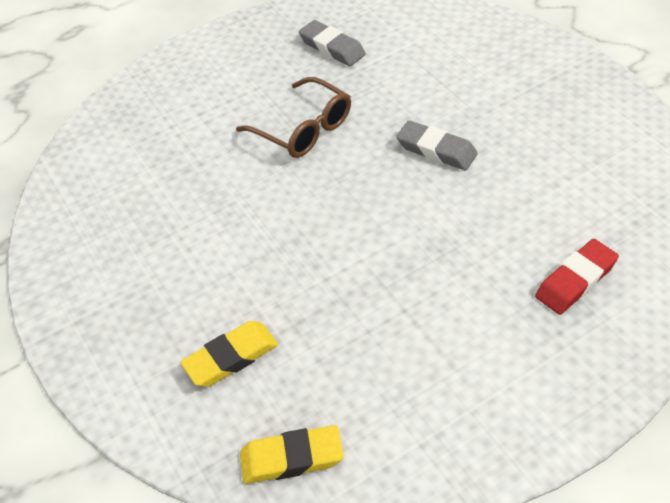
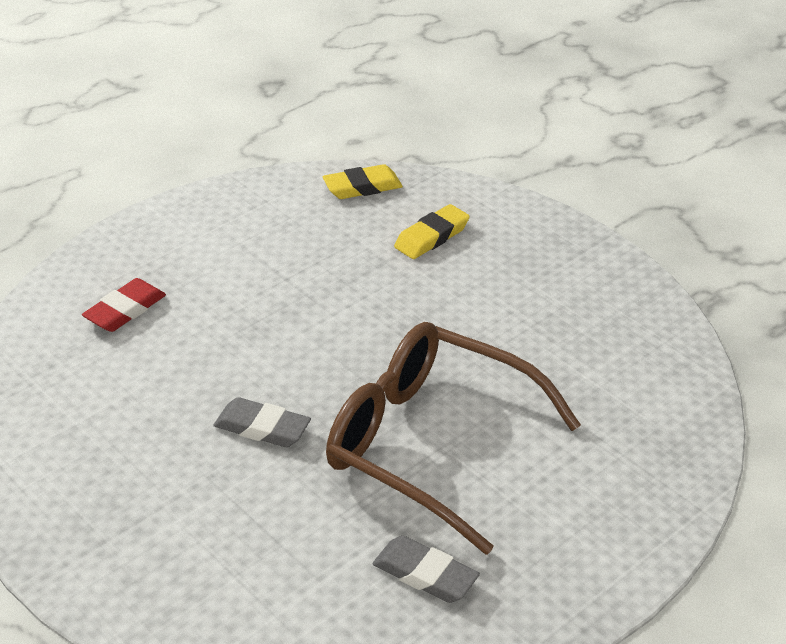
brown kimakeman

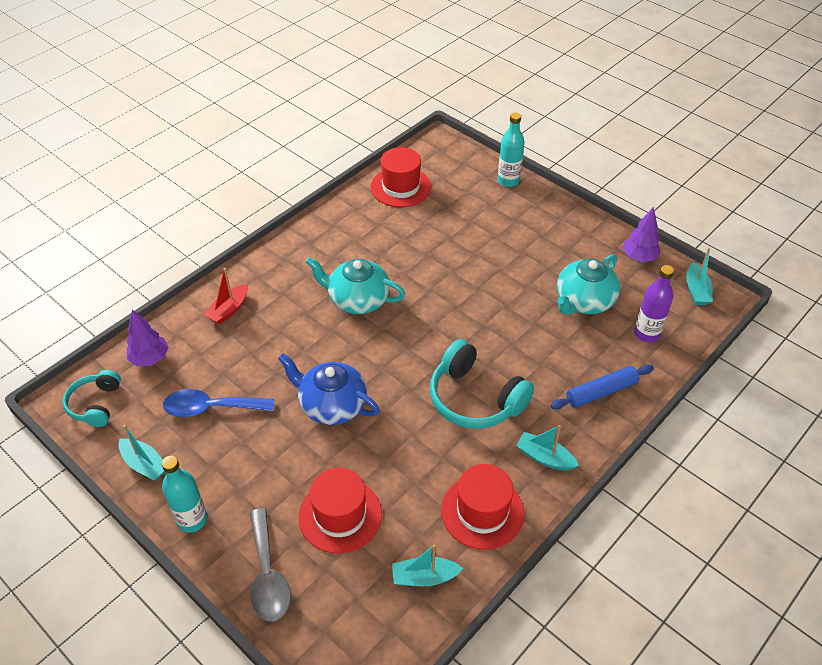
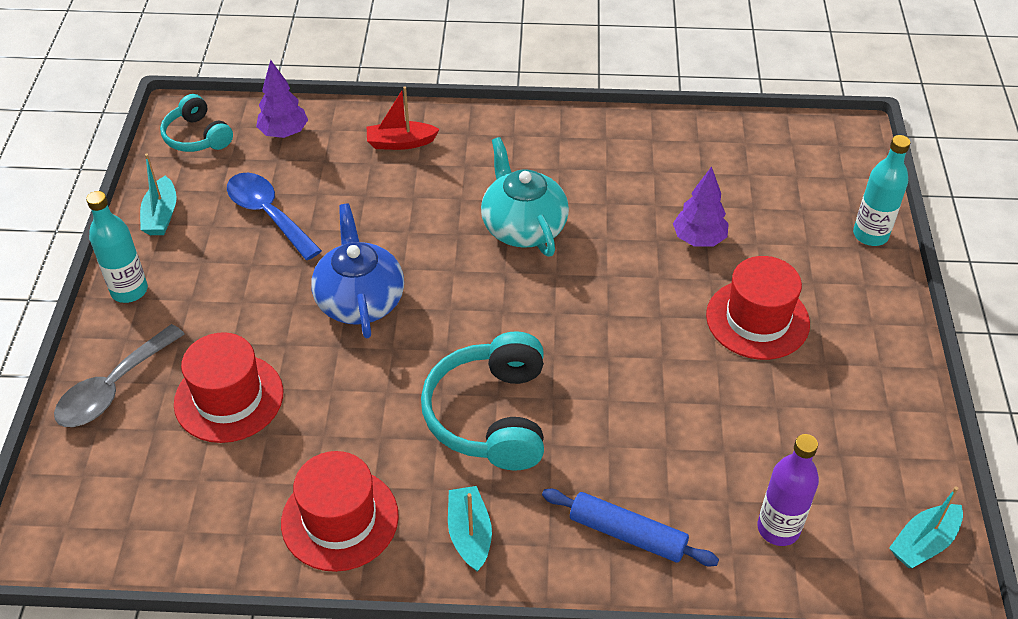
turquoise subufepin (2nd from left in the first image)
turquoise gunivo (2nd from left in the first image)
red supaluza (3rd from left)
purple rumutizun (2nd from left)
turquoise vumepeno (1st from left)

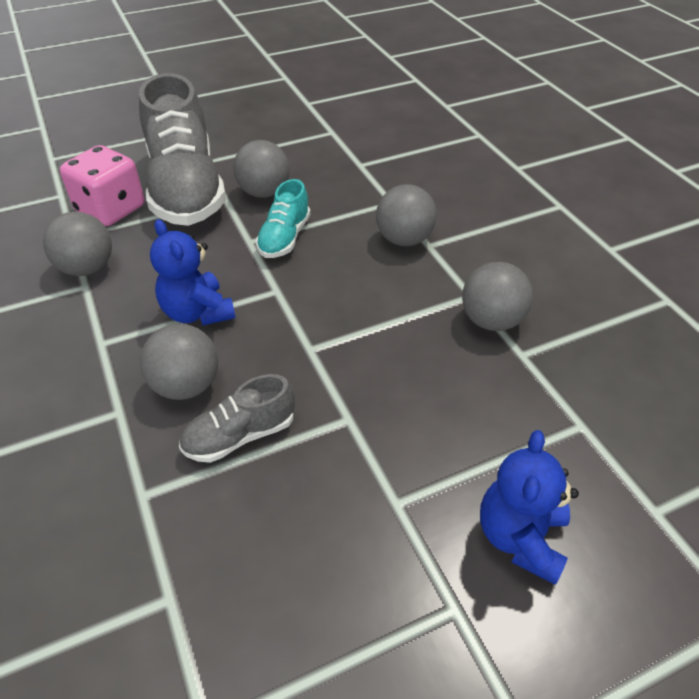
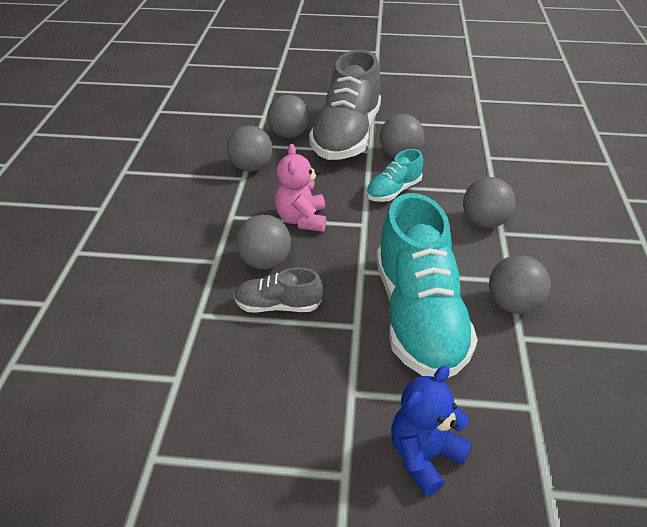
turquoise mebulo (2nd from left)
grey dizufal (3rd from left)
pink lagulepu

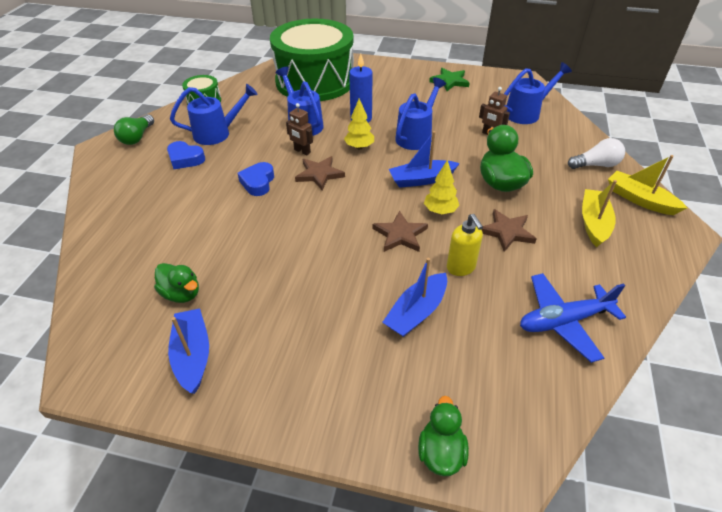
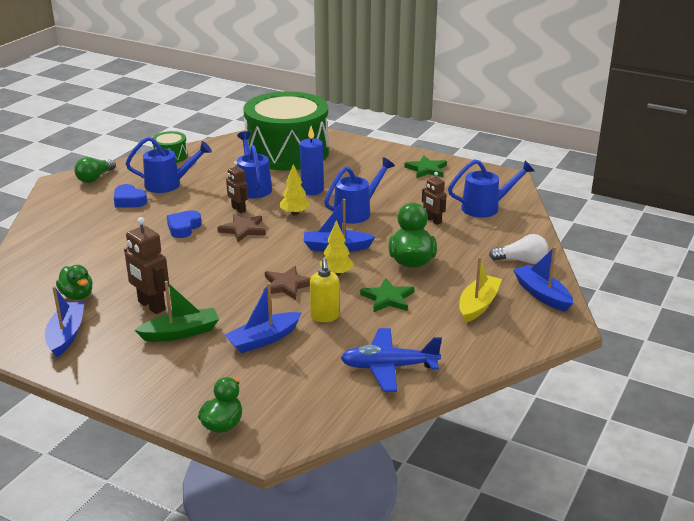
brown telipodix (1st from left)
green subufepin
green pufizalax (1st from left)
blue subufepin (4th from left)

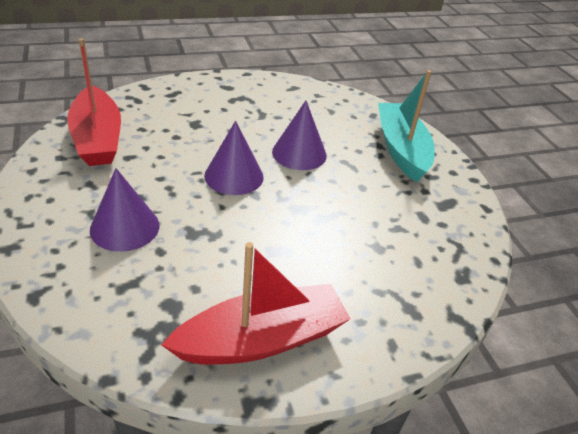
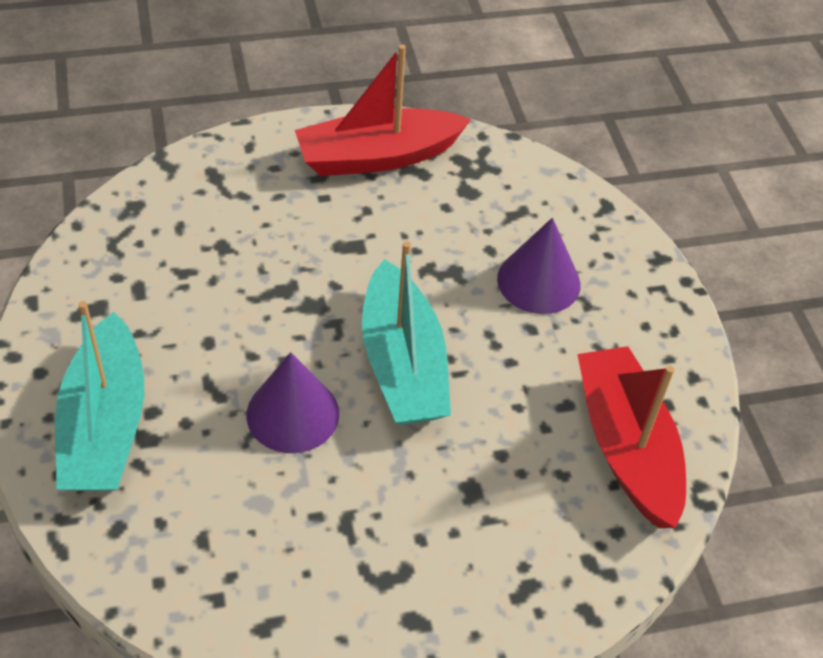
turquoise subufepin (2nd from left)

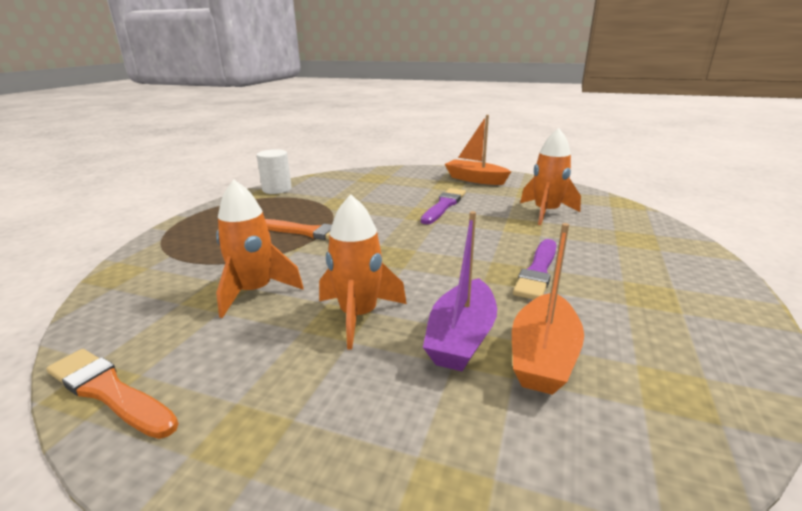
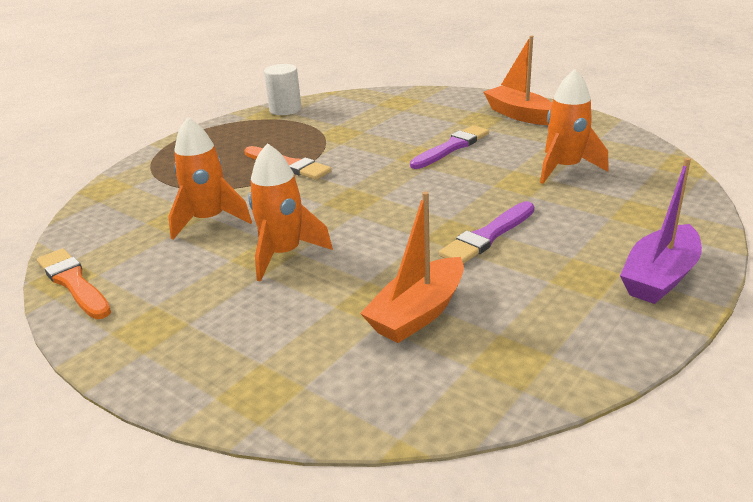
purple subufepin

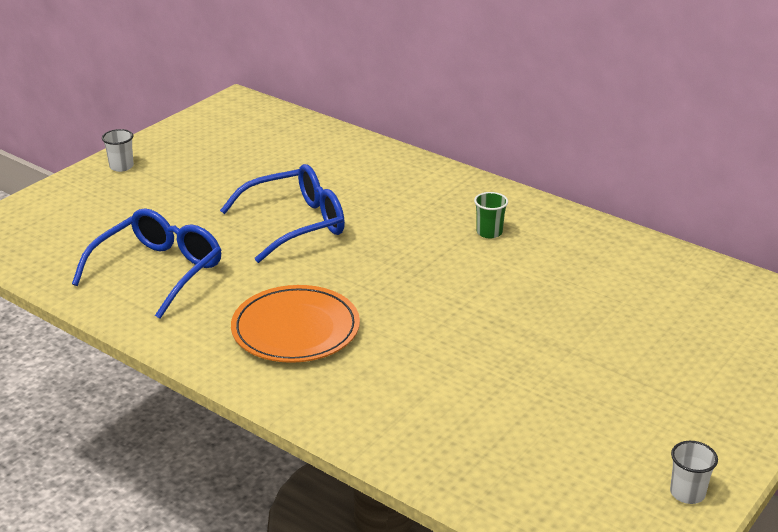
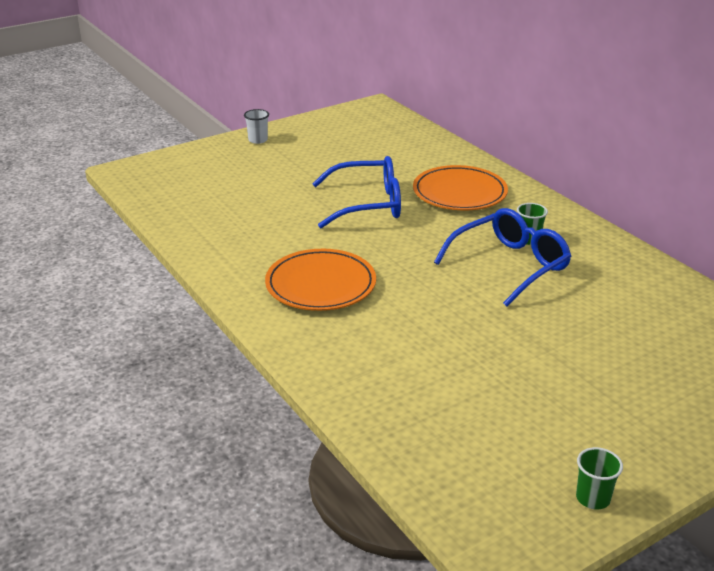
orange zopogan (2nd from left)
blue kimakeman (2nd from left)
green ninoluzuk (2nd from left)

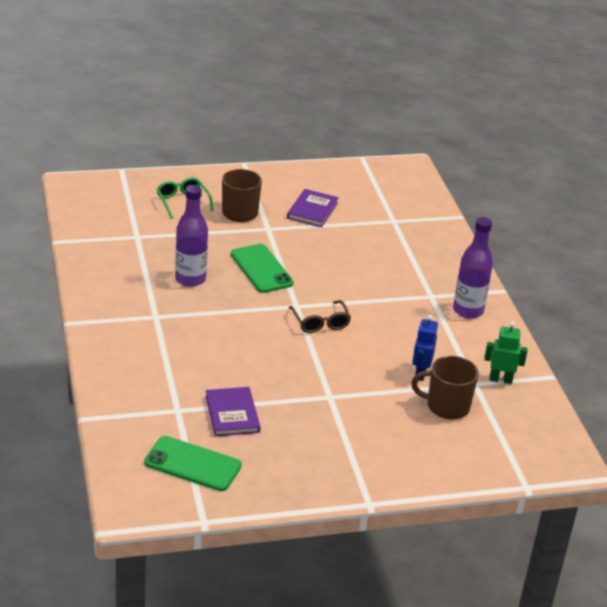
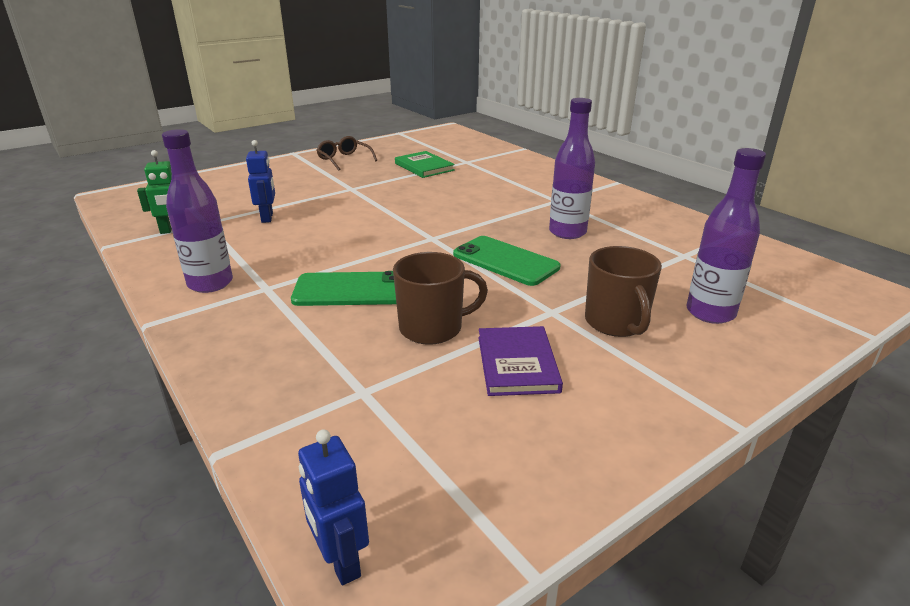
blue telipodix (2nd from left)
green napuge (1st from left)
brown kimakeman
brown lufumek (1st from left)
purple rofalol (3rd from left)
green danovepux

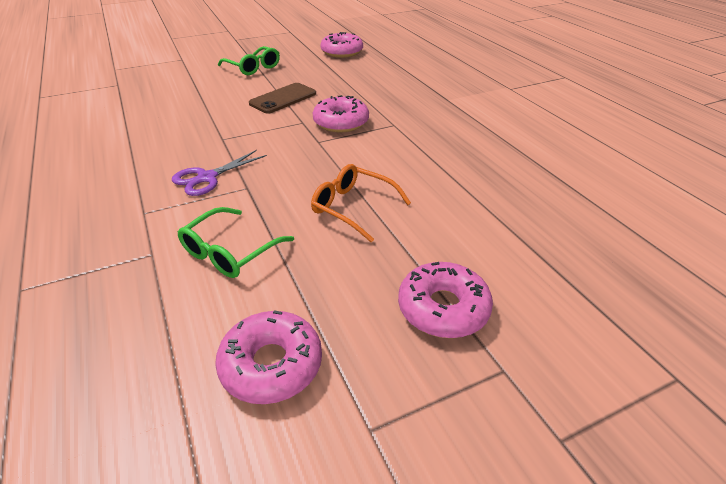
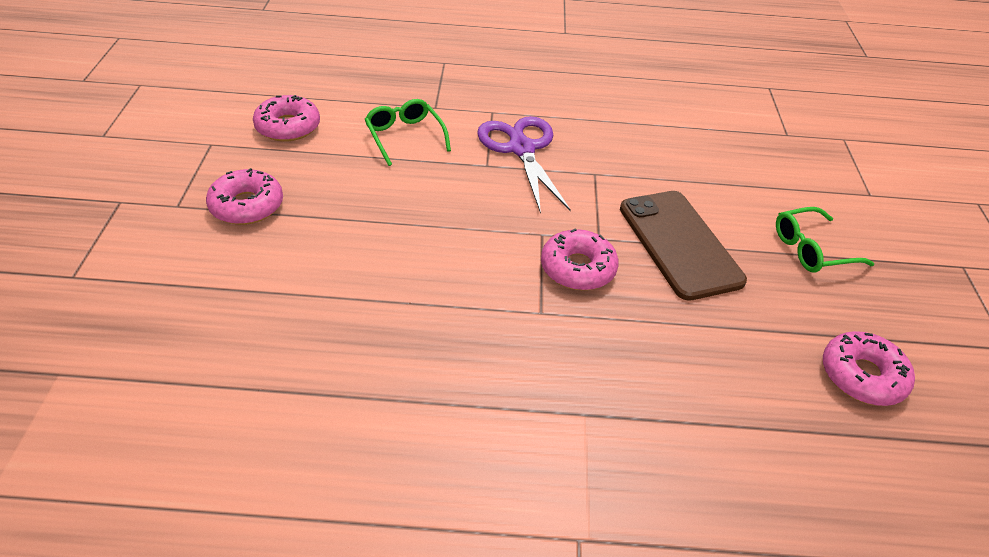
orange kimakeman
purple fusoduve
brown napuge

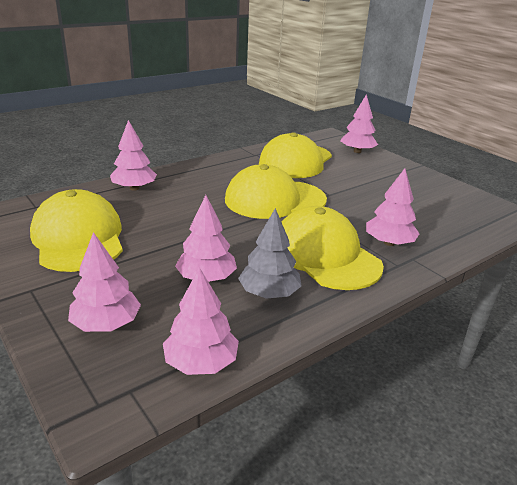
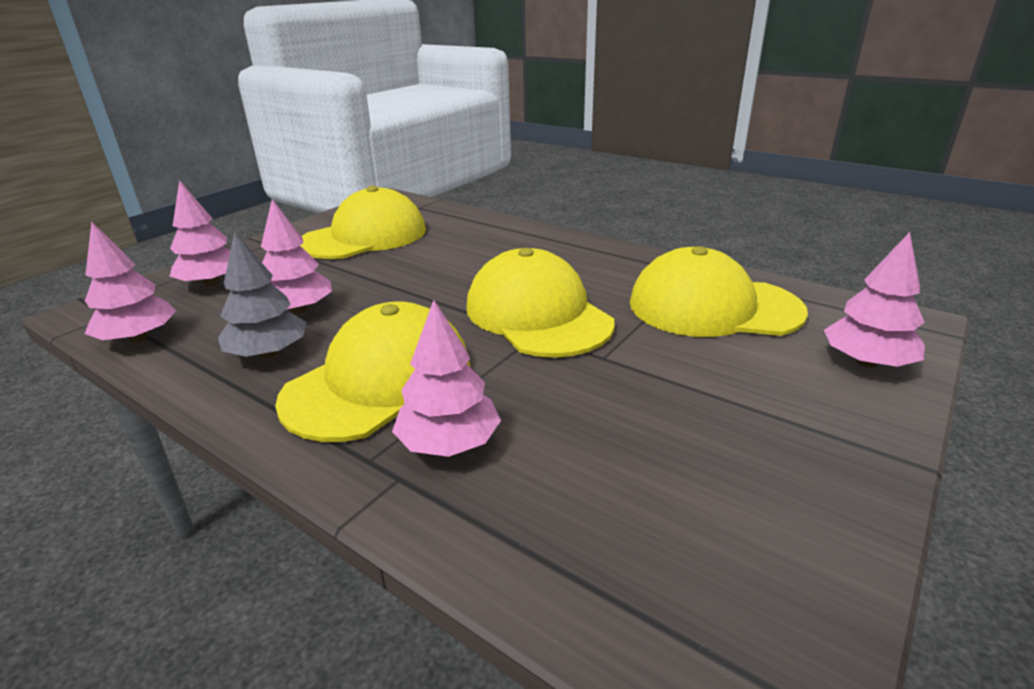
pink rumutizun (2nd from left in the first image)

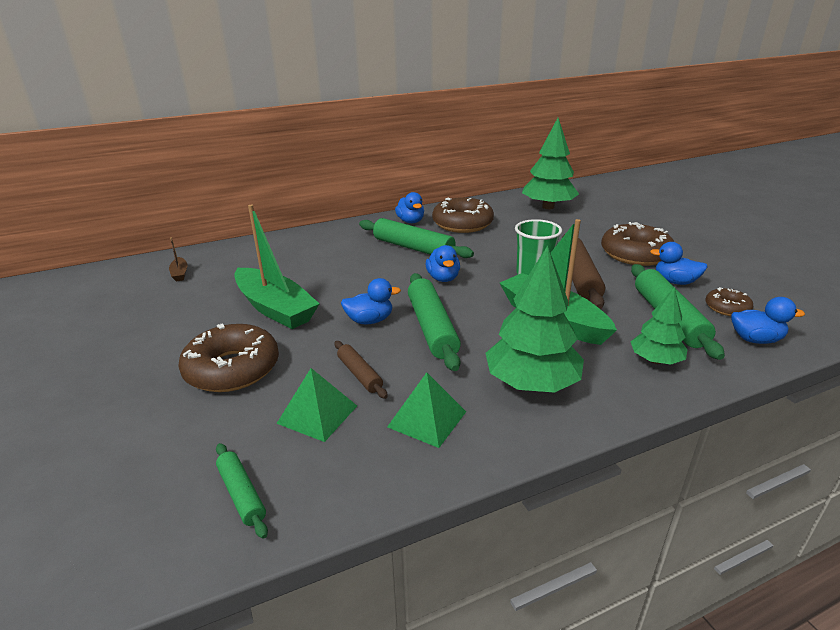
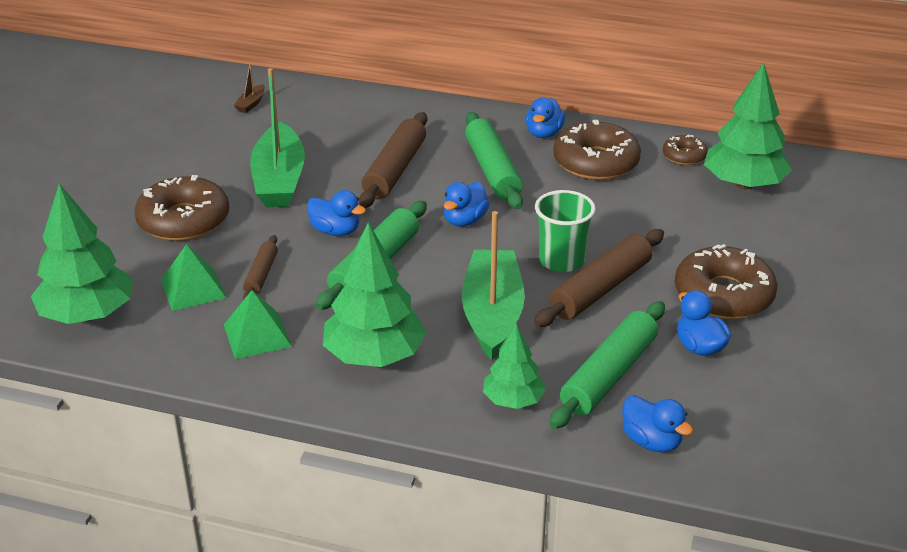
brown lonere (2nd from left)
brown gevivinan (3rd from left)
green rumutizun (1st from left)

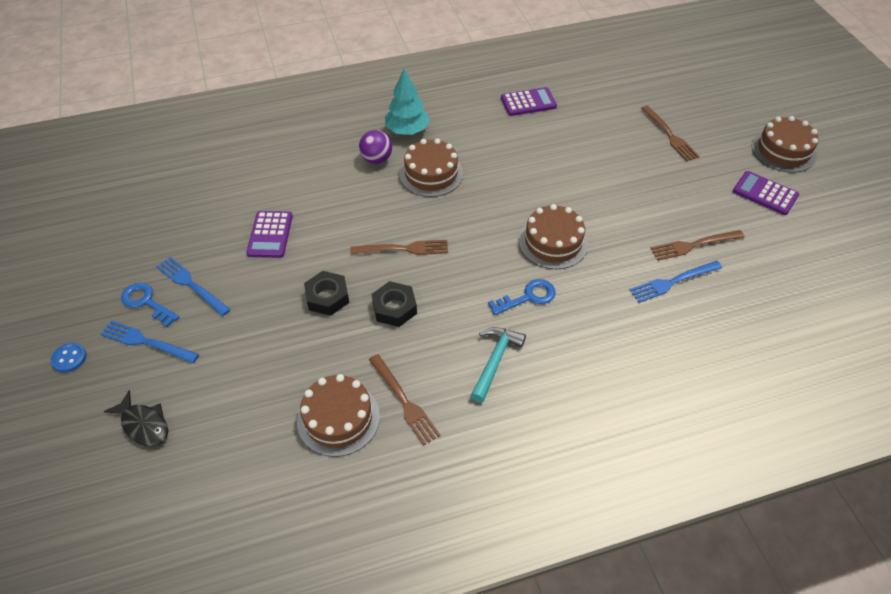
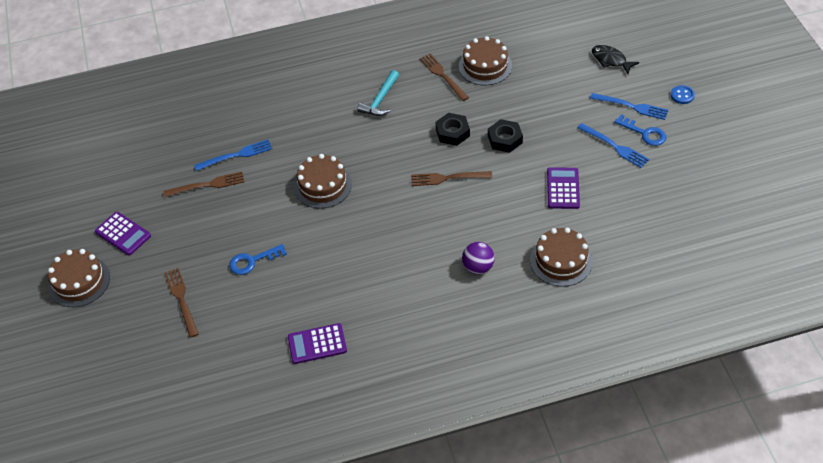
turquoise rumutizun
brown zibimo (4th from left)
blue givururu (1st from left)

